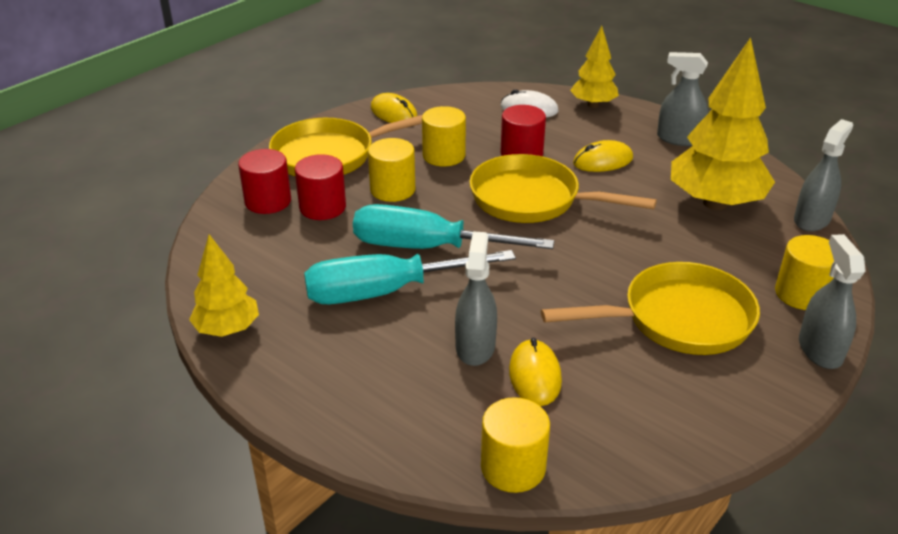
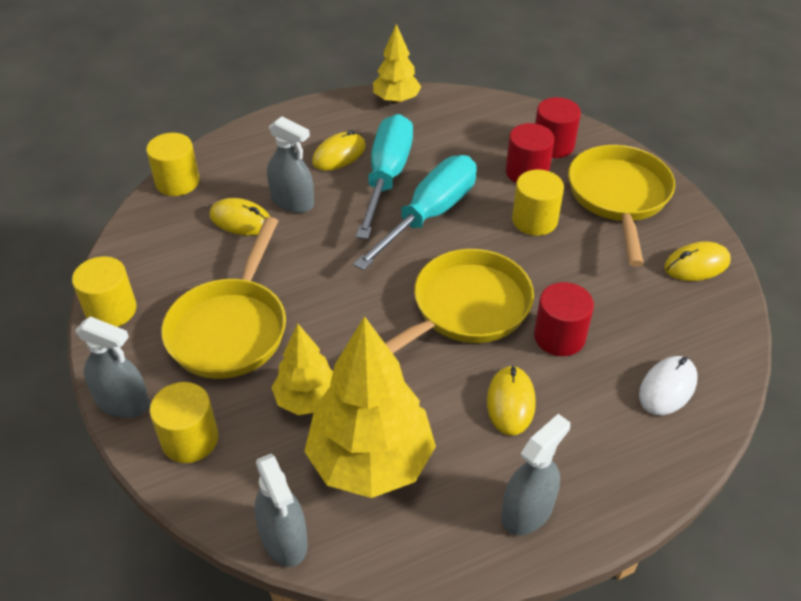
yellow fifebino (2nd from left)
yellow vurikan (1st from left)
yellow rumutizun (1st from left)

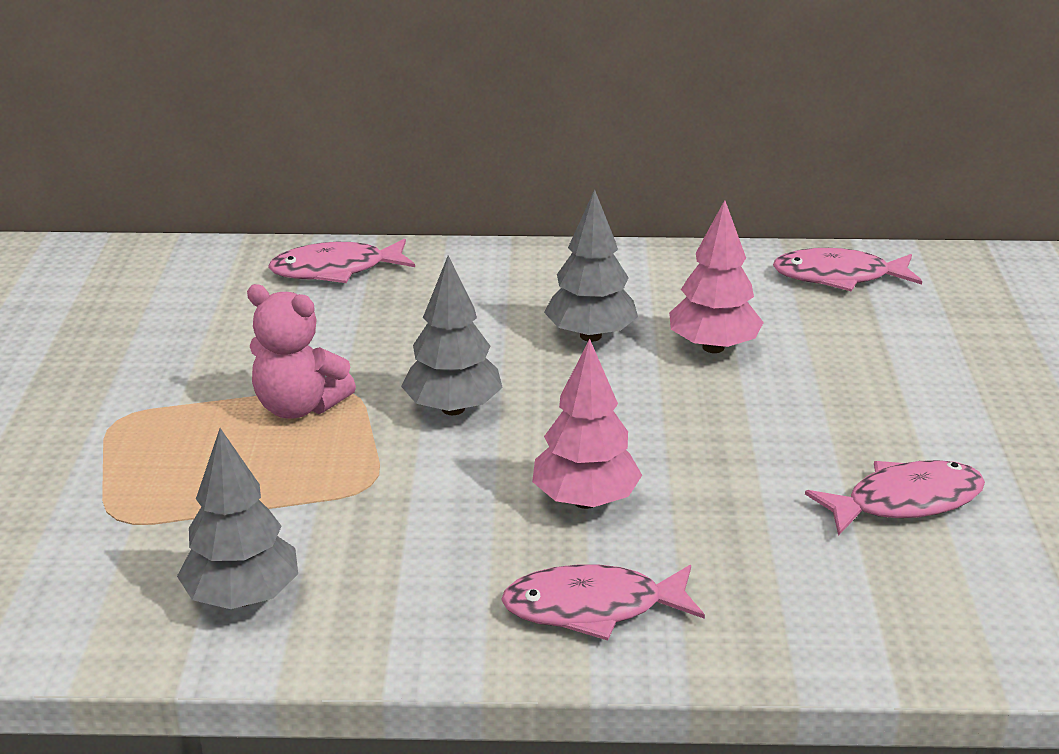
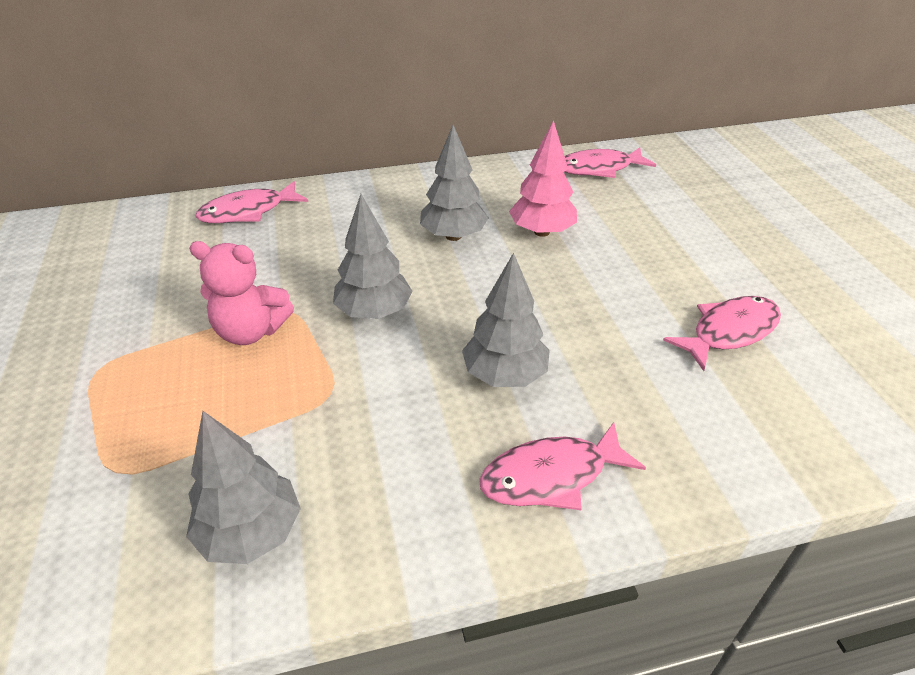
grey rumutizun (4th from left)

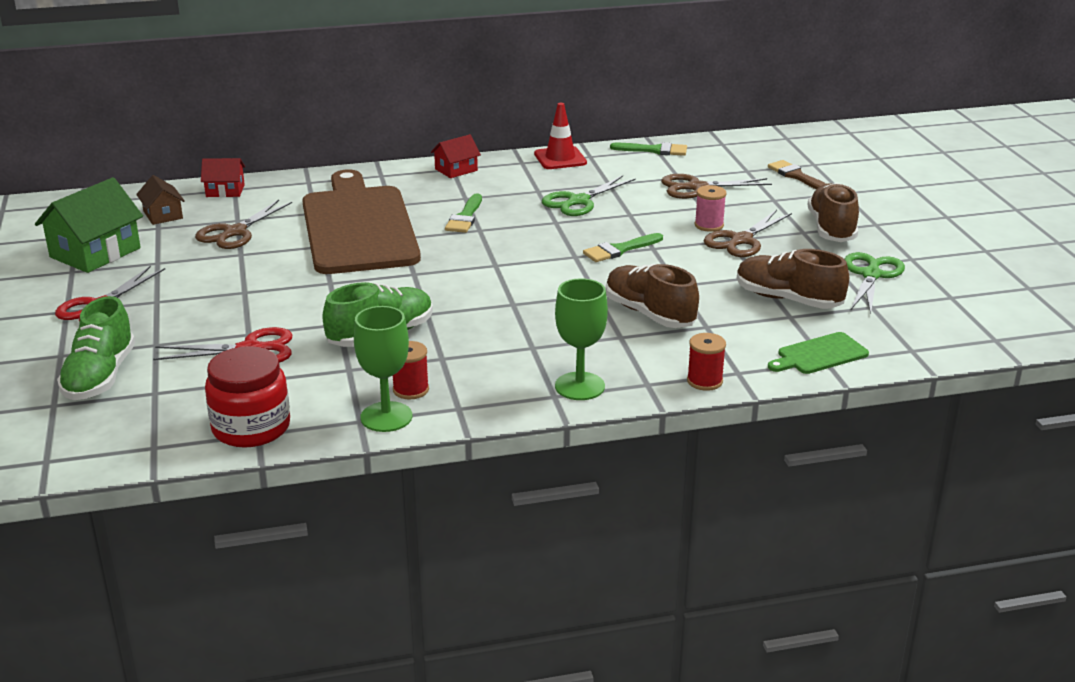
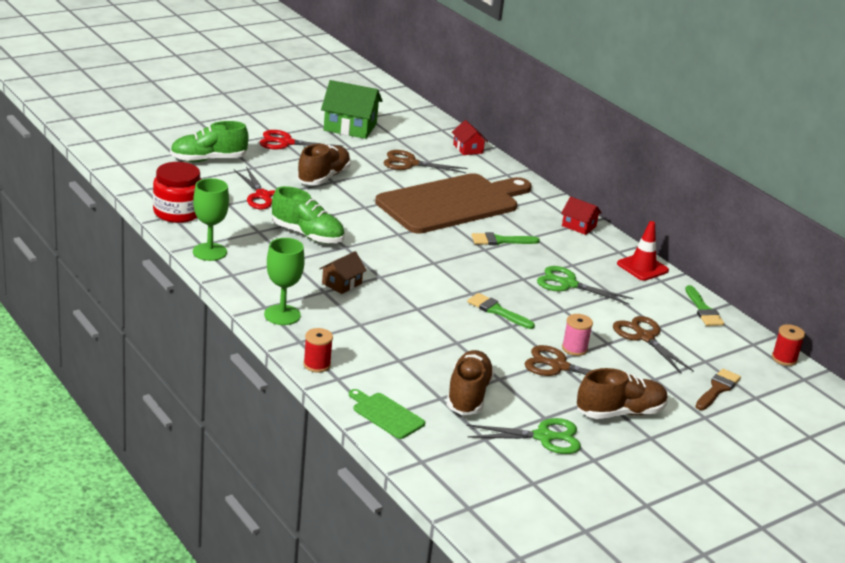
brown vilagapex
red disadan (2nd from left)
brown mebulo (1st from left)

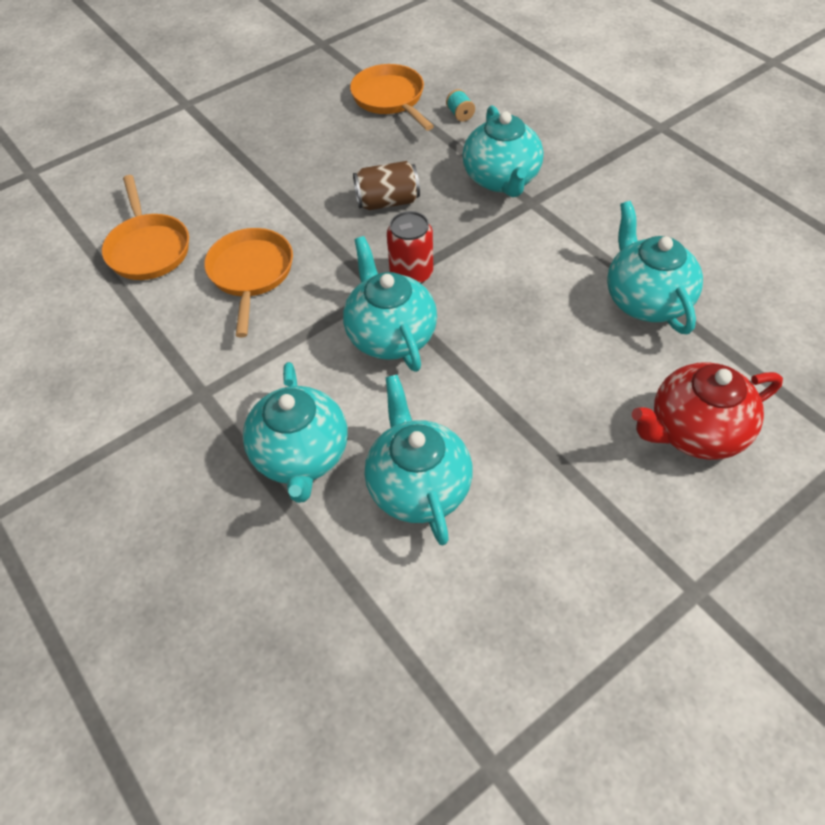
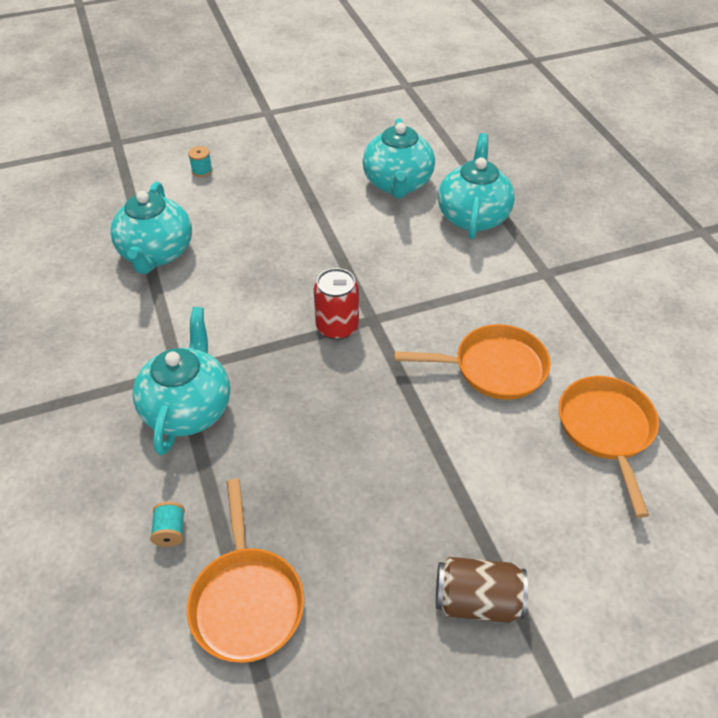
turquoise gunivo (2nd from left in the first image)
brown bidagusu
turquoise disadan (2nd from left)
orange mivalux (2nd from left)

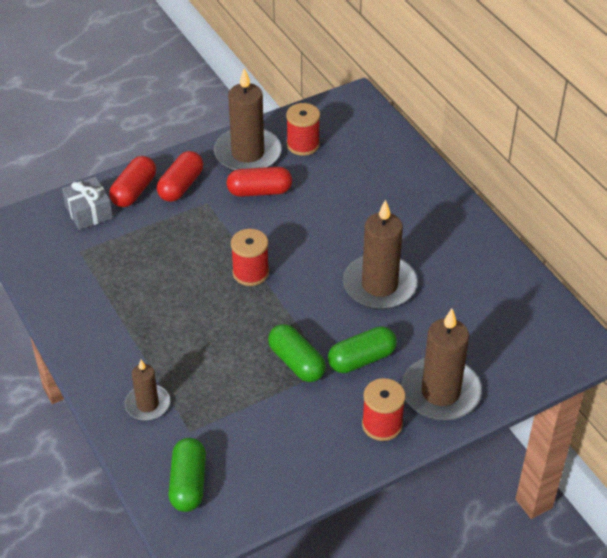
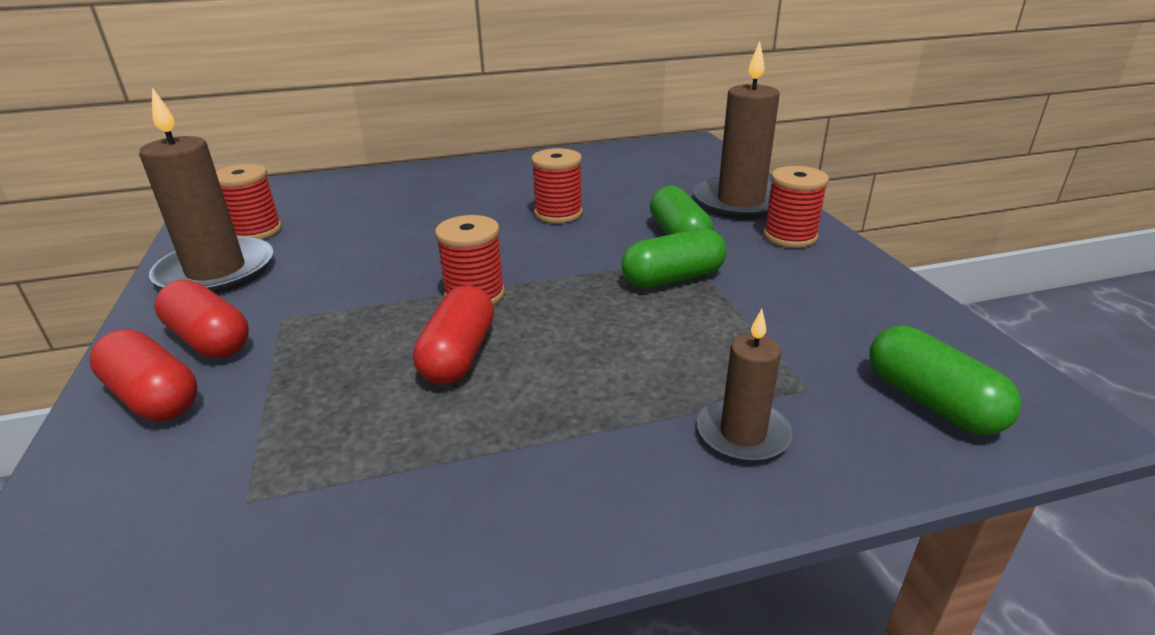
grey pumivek
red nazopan (3rd from left)
red disadan (3rd from left)
green nazopan (3rd from left)

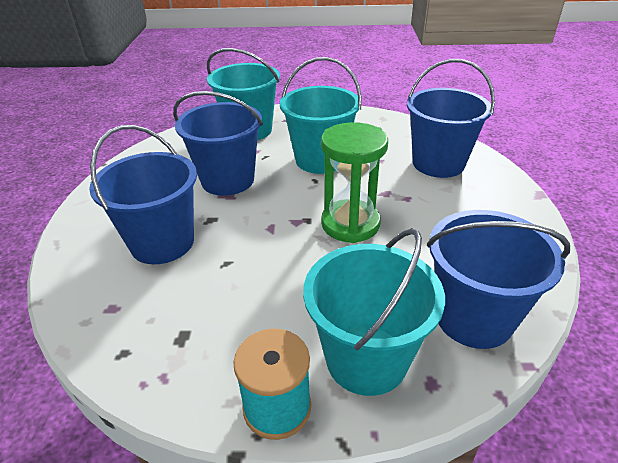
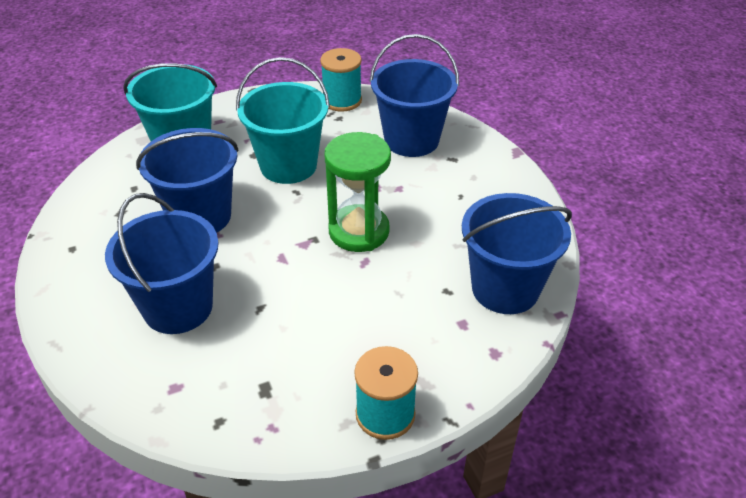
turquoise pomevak (3rd from left in the first image)
turquoise disadan (1st from left)

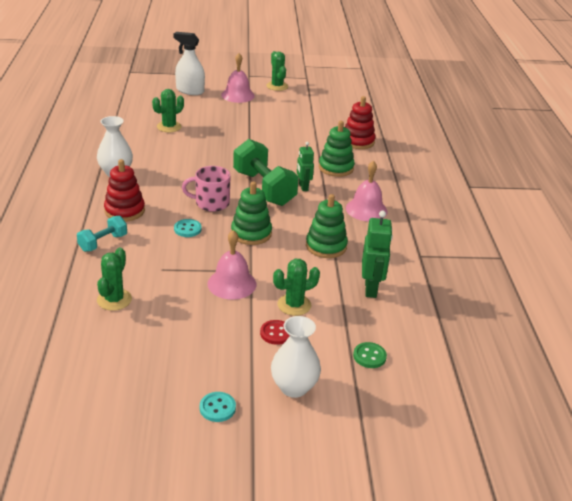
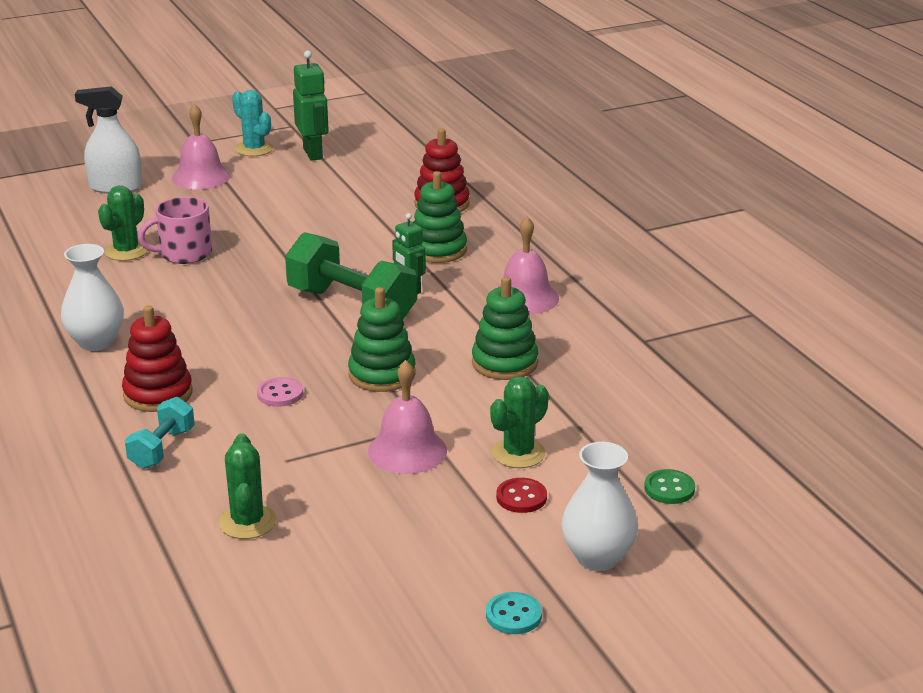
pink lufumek
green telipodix (1st from left)
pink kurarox
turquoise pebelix

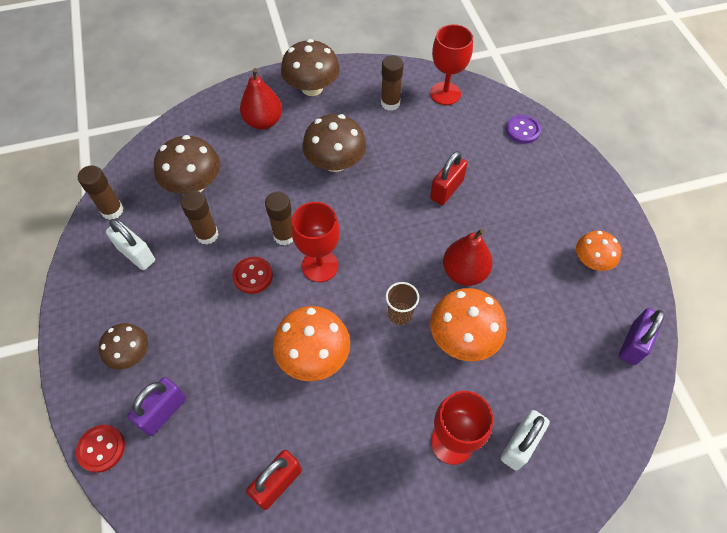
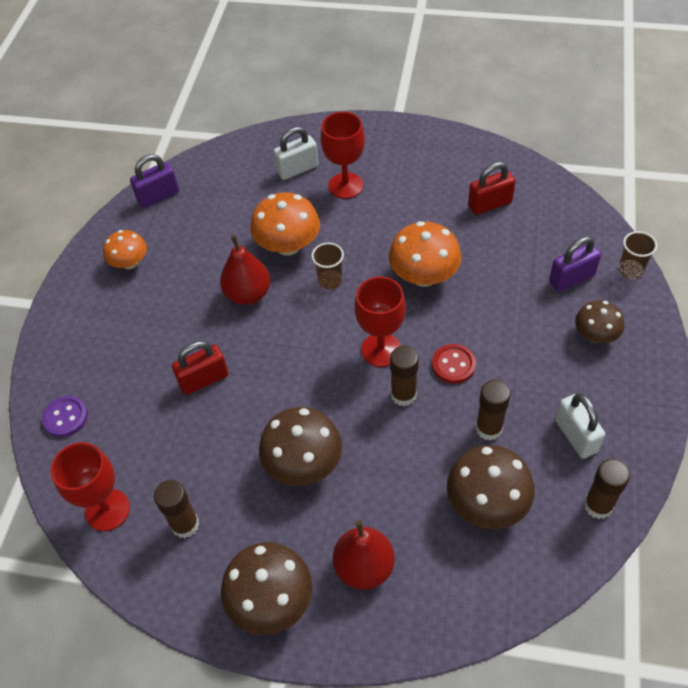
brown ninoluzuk (2nd from left)

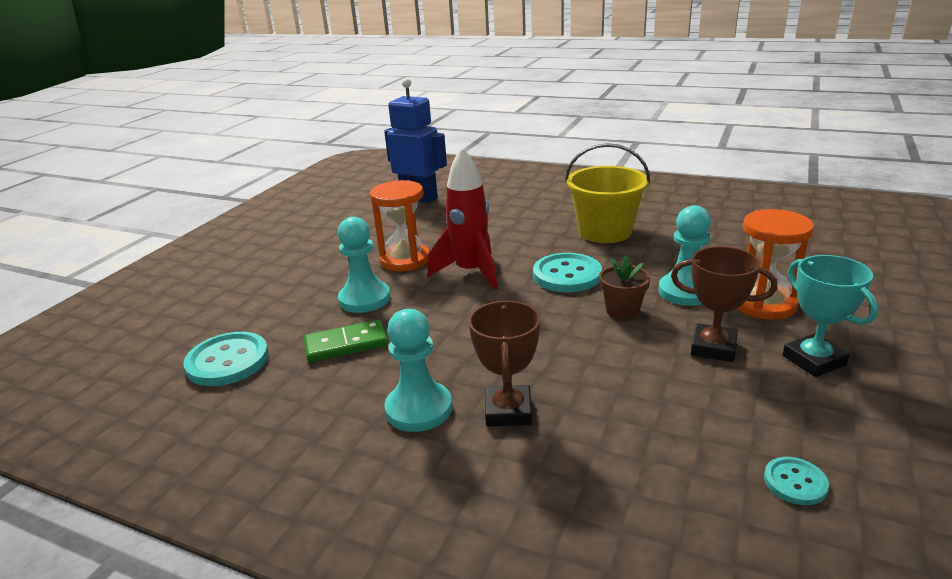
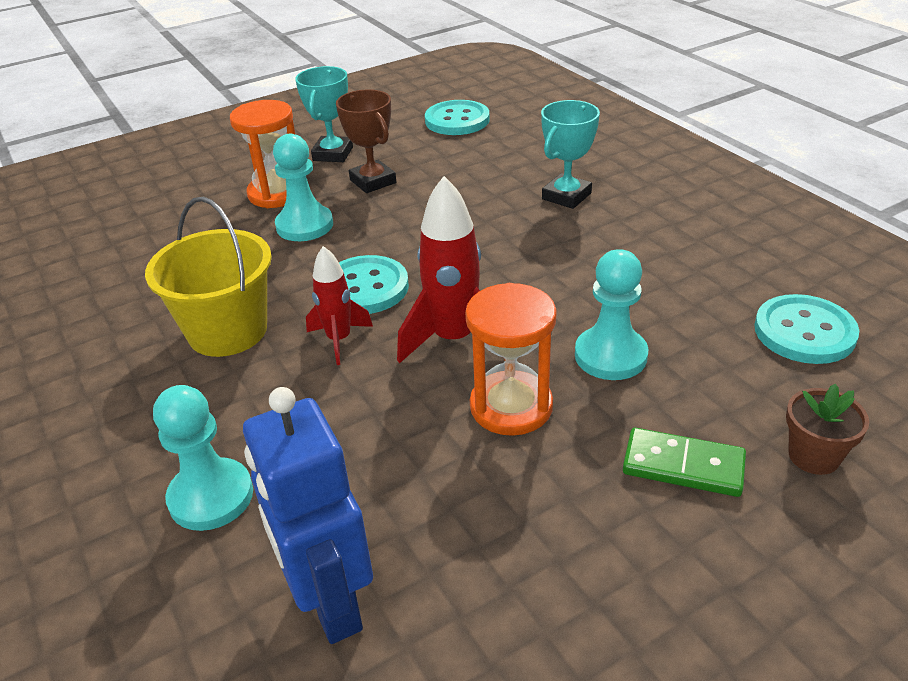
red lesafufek (1st from left)
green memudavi
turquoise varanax (1st from left)
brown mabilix
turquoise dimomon (2nd from left)
turquoise kurarox (2nd from left)

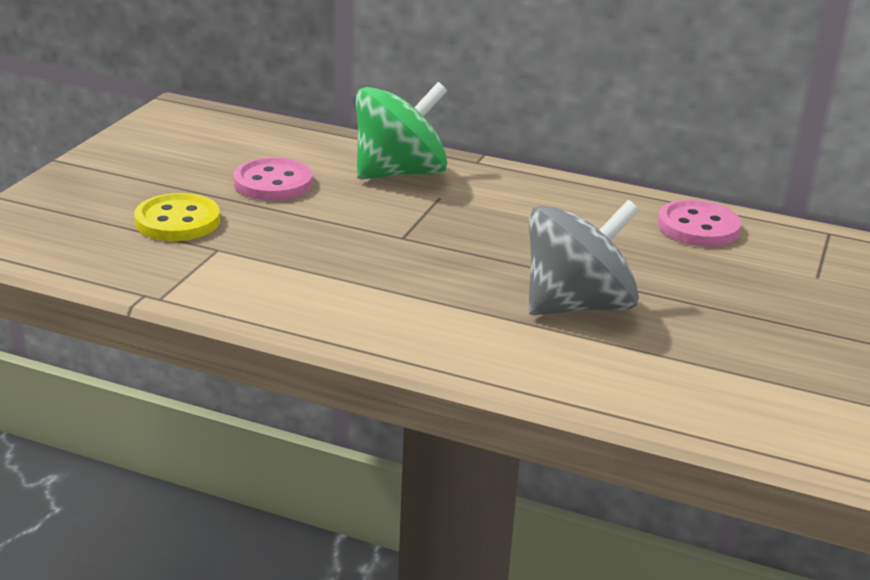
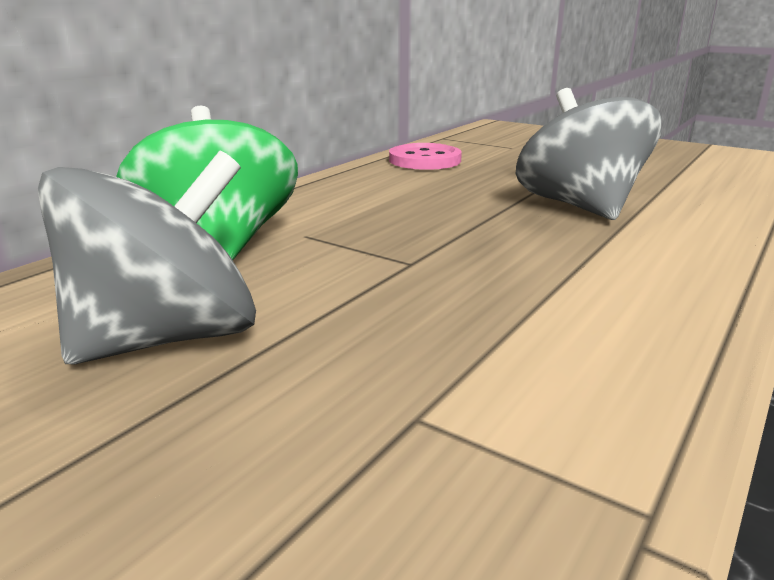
yellow kurarox
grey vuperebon (1st from left)

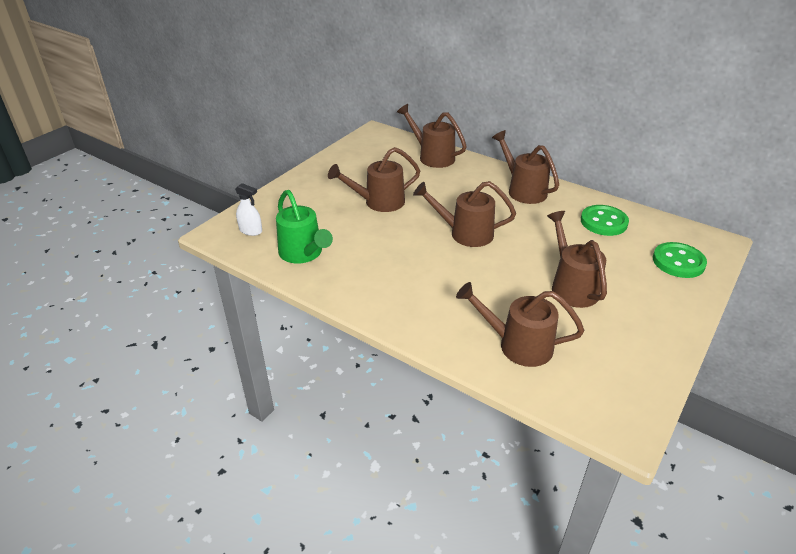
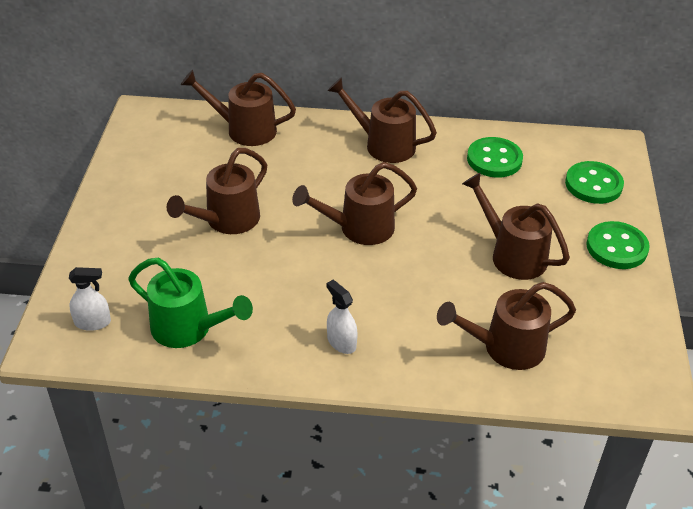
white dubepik (2nd from left)
green kurarox (3rd from left)

